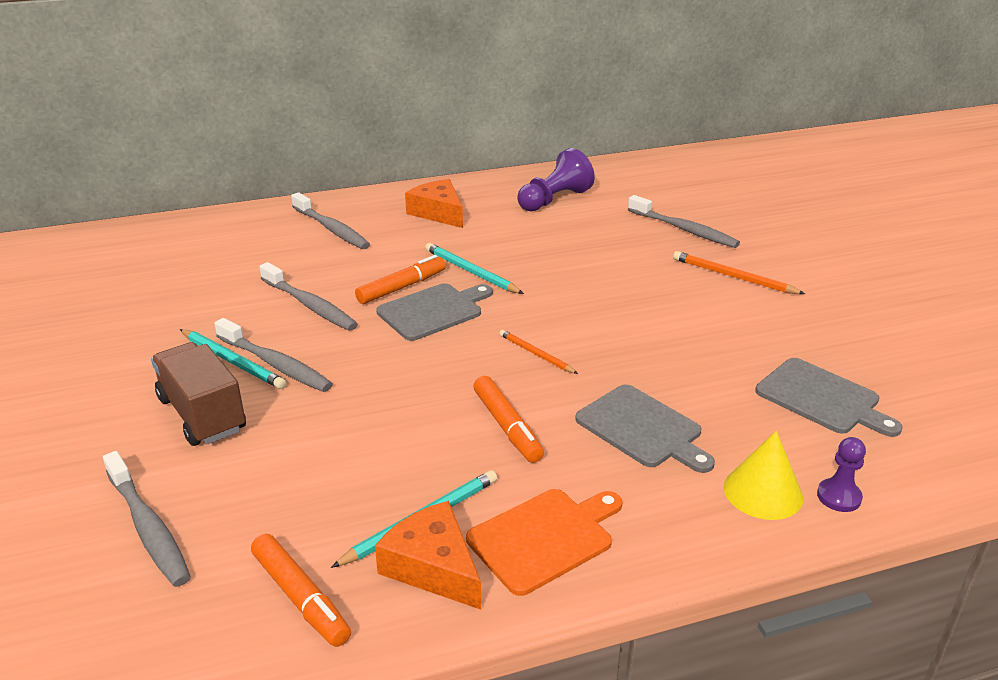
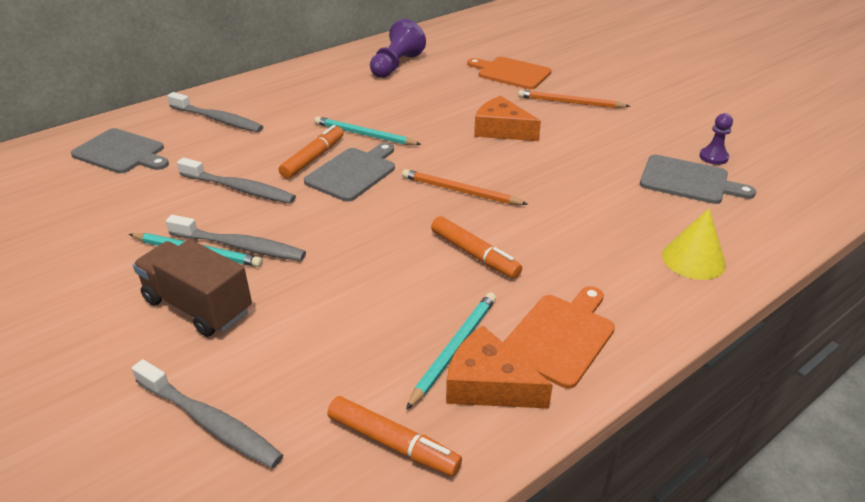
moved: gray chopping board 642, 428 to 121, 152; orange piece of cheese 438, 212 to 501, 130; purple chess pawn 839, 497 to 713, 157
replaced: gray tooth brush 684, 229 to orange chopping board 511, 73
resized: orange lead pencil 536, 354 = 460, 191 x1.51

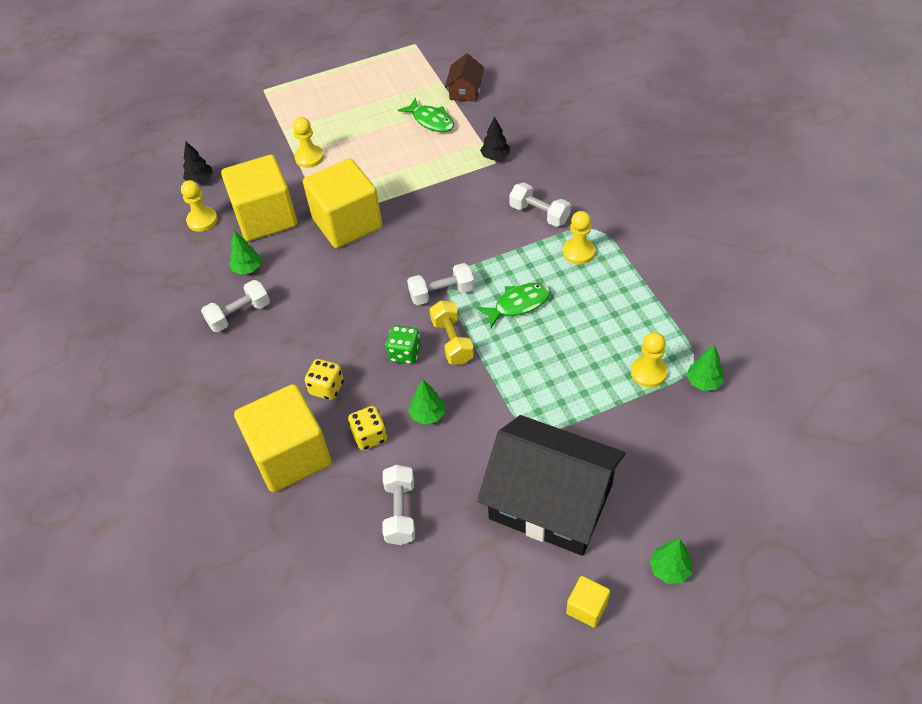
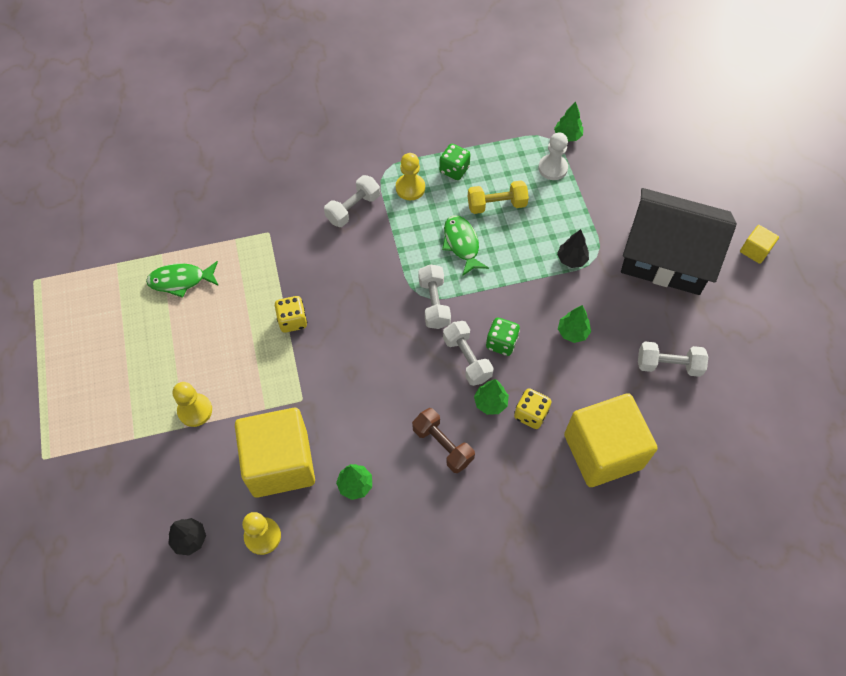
removed: bright yellow cube 347, 223; dark brown cottage 465, 90
added: dark brown free weight 442, 445; emerald dice 454, 170
moved: bright yellow dice 369, 436 to 292, 321; pure white free weight 239, 315 to 467, 359; bright yellow free weight 452, 341 to 496, 205; emerald fir tree 669, 569 to 490, 403; black fir tree 495, 157 to 571, 259
recoloured: bright yellow chess pawn 648, 372 to pure white chess pawn 552, 168
turned: emerald fish figure 431, 121 = 181, 280 150 degrees counterclockwise; black cottage 550, 502 = 666, 257 75 degrees clockwise

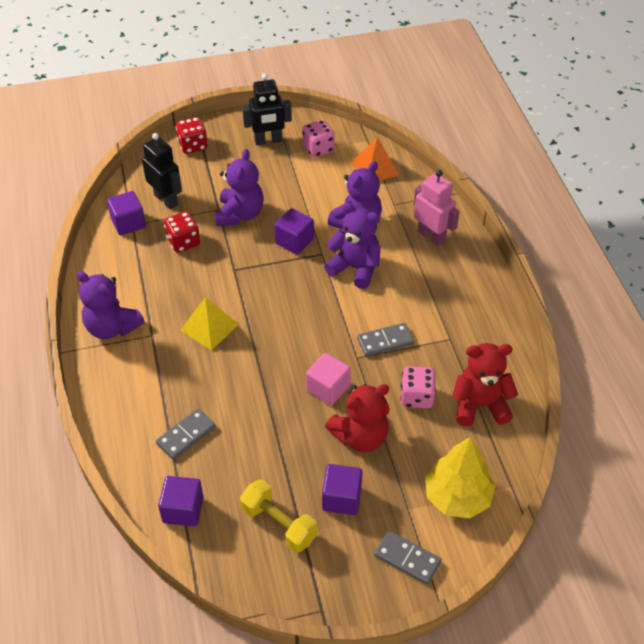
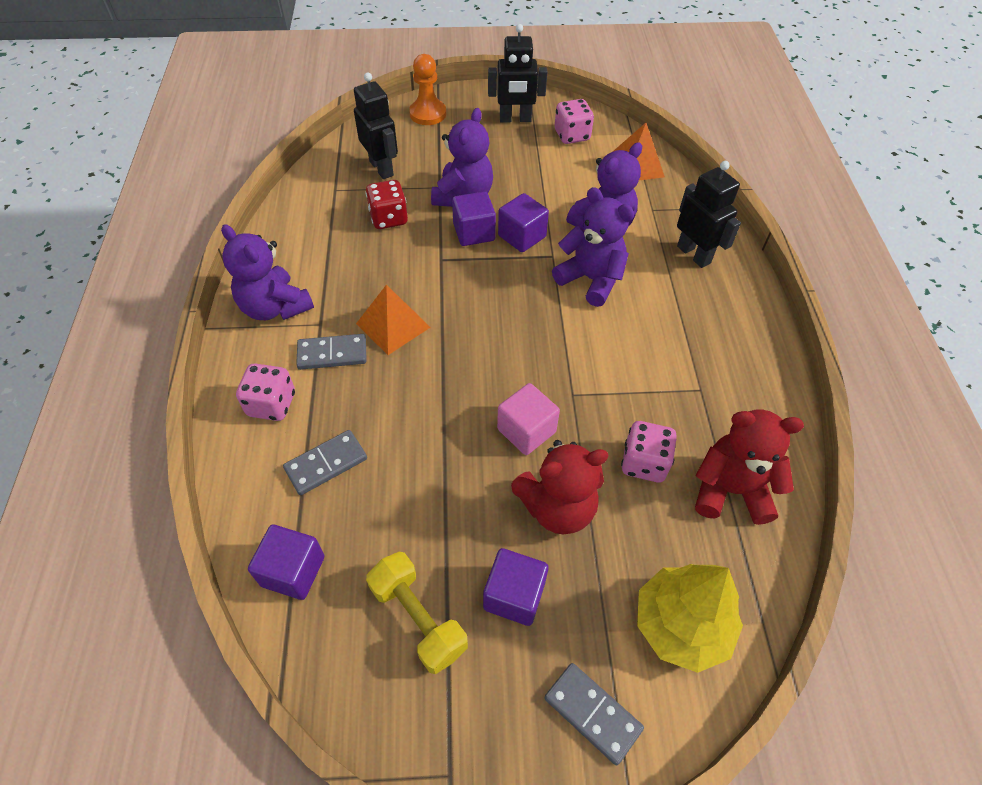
added: rose-pink dice 271, 404
moved: gray domino tile 385, 341 to 332, 354; purple cube 128, 223 to 474, 232
replaced: red dice 193, 145 to orange chess pawn 428, 114
recoloured: bright yellow solid pyramid 209, 327 to orange solid pyramid 393, 325; rose-pink toy robot 431, 236 to black toy robot 694, 254

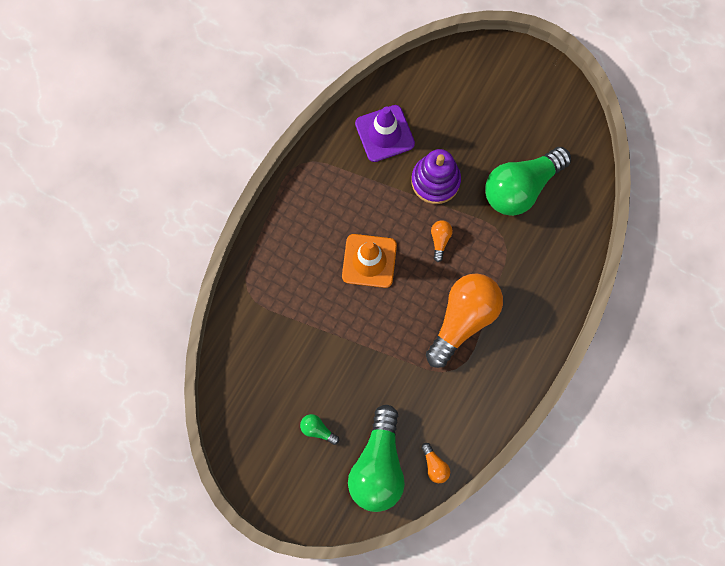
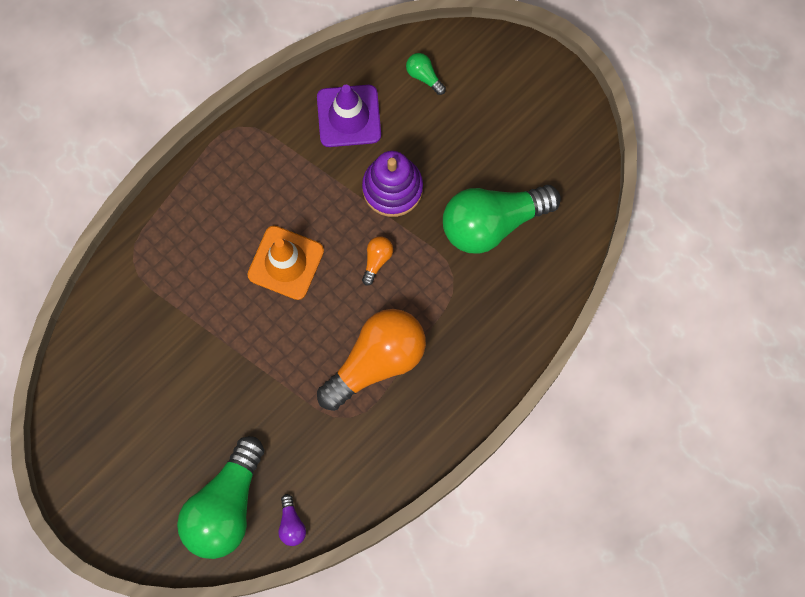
moved: emerald light bulb 317, 429 to 424, 76
recoloured: orange light bulb 434, 465 to purple light bulb 291, 524

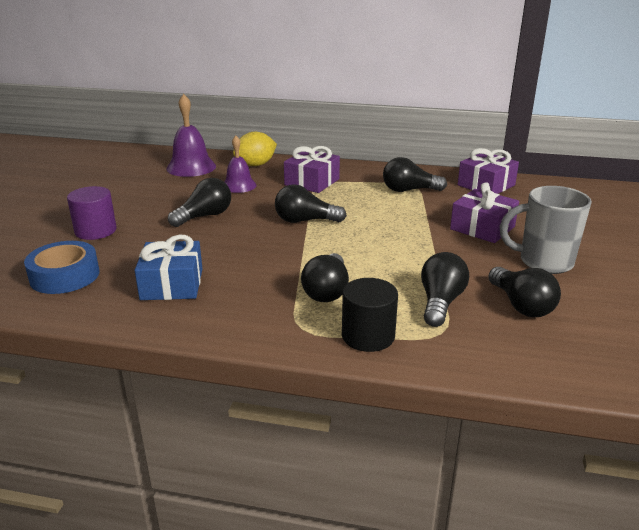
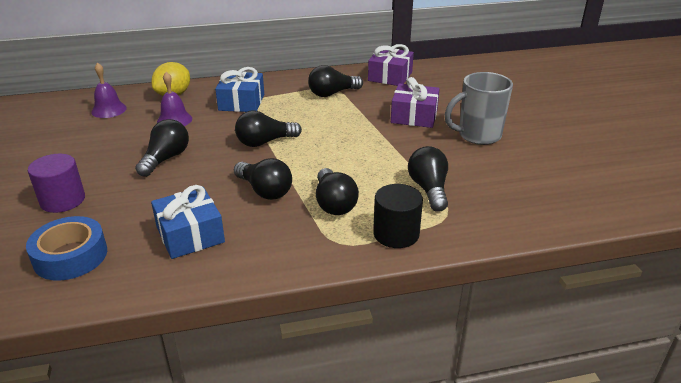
moved: black light bulb 521, 305 to 264, 191
recoloured: purple gift 312, 182 to cobalt gift 241, 102
resized: purple hand bell 191, 167 = 109, 110 x0.66

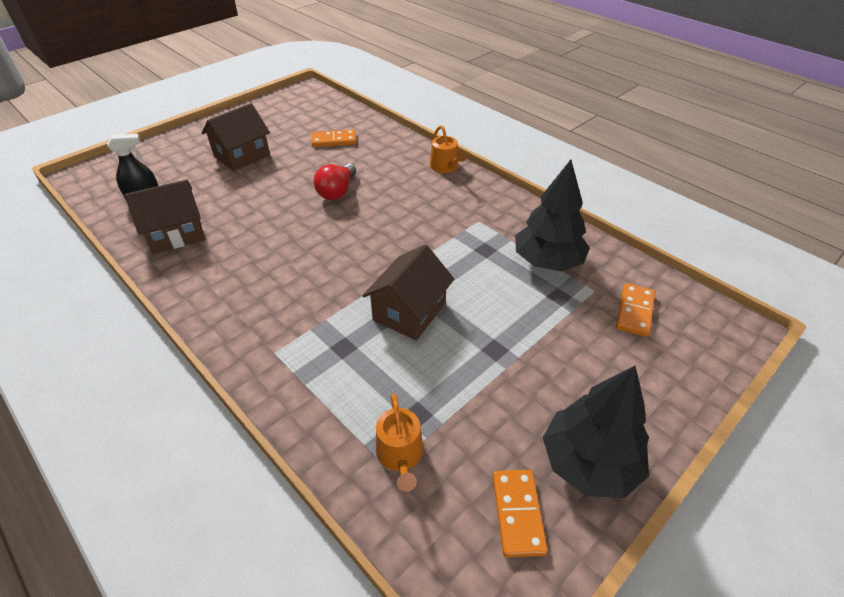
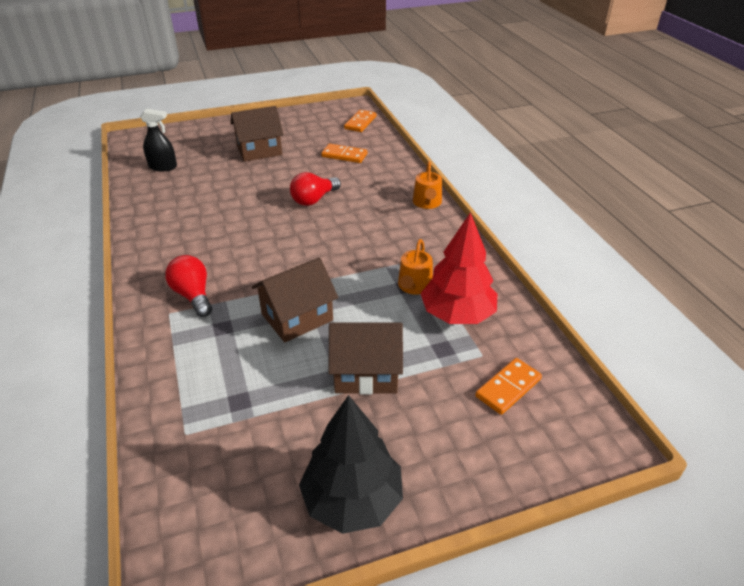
added: red light bulb 193, 295
moved: dark brown cottage 176, 234 to 366, 372; orange domino tile 517, 513 to 360, 123; orange watering can 400, 455 to 414, 286
recoloured: black fir tree 547, 261 to red fir tree 457, 314

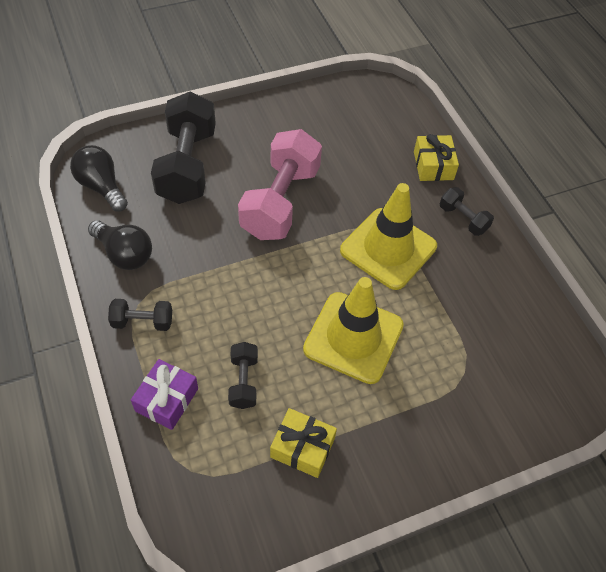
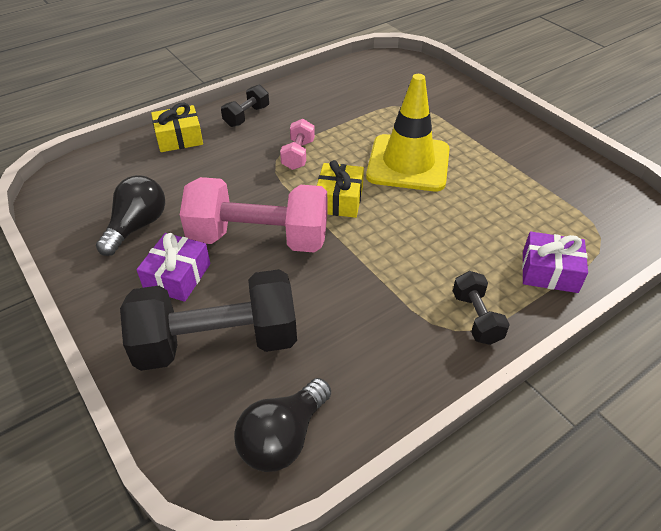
removed: black free weight 243, 381
added: purple gift 177, 276
moved: black light bulb 124, 254 to 137, 226; bright yellow gift 302, 448 to 339, 200
replaced: bright yellow road cone 388, 248 to rose-pink free weight 298, 155

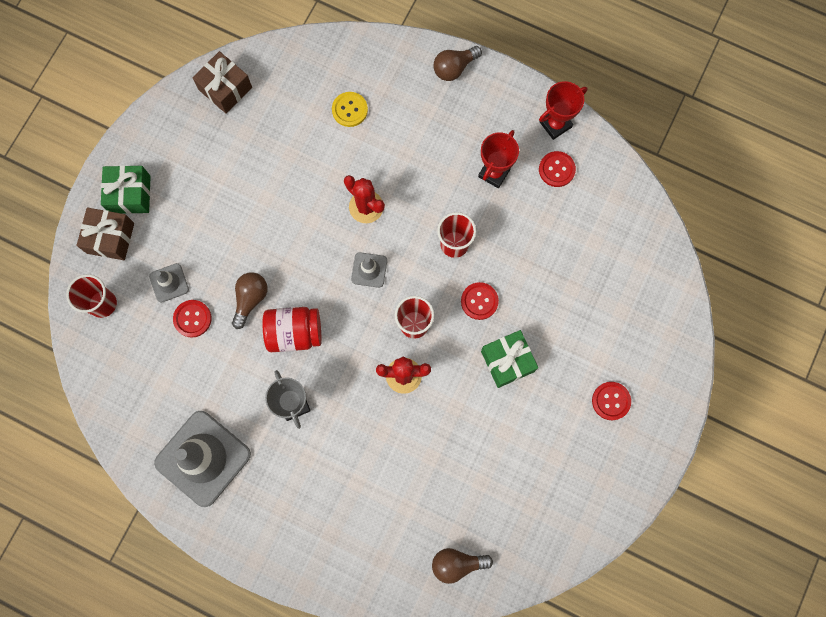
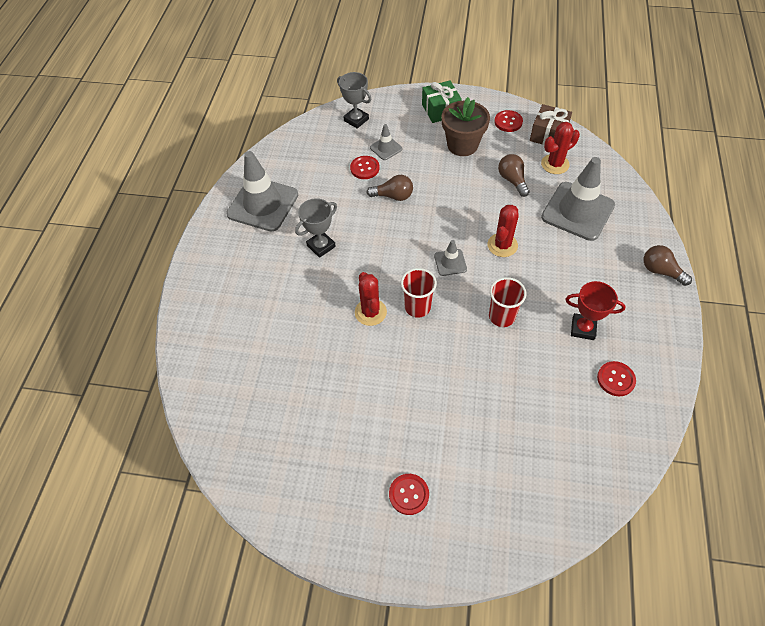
removed: dark brown gift 110, 238; red preserve jar 294, 333; emerald gift 507, 361; red award cup 555, 124
added: dark brown potted plant 462, 145; red cactus 555, 164
moved: red sewing button 479, 301 to 508, 122; dark brown light bulb 457, 563 to 512, 180
replaced: red tumbler 103, 304 to gray award cup 356, 120; bright yellow sewing button 349, 110 to gray road cone 577, 211

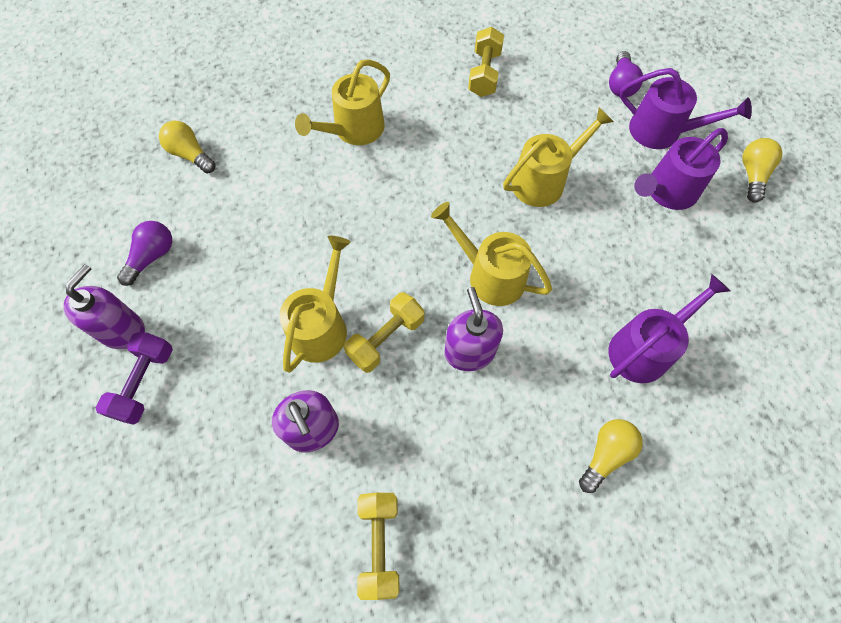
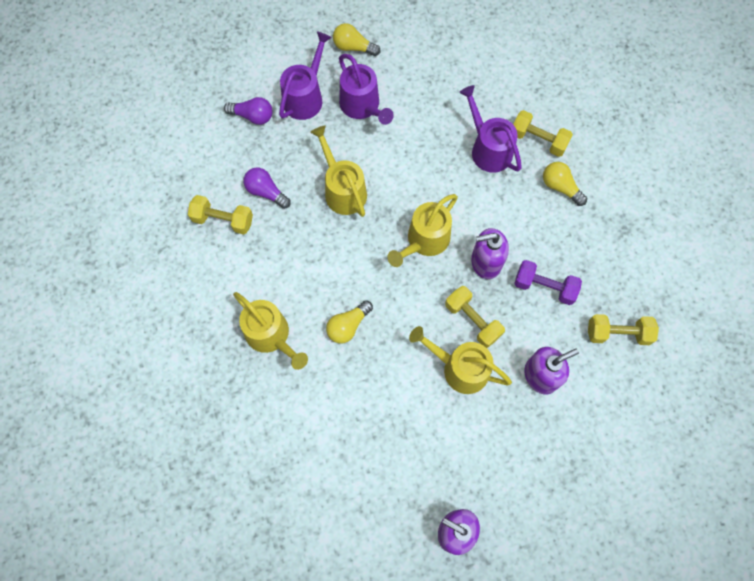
added: bright yellow free weight 538, 140
moved: purple light bulb 152, 257 to 266, 192; bright yellow light bulb 190, 154 to 348, 326; purple free weight 144, 383 to 544, 287

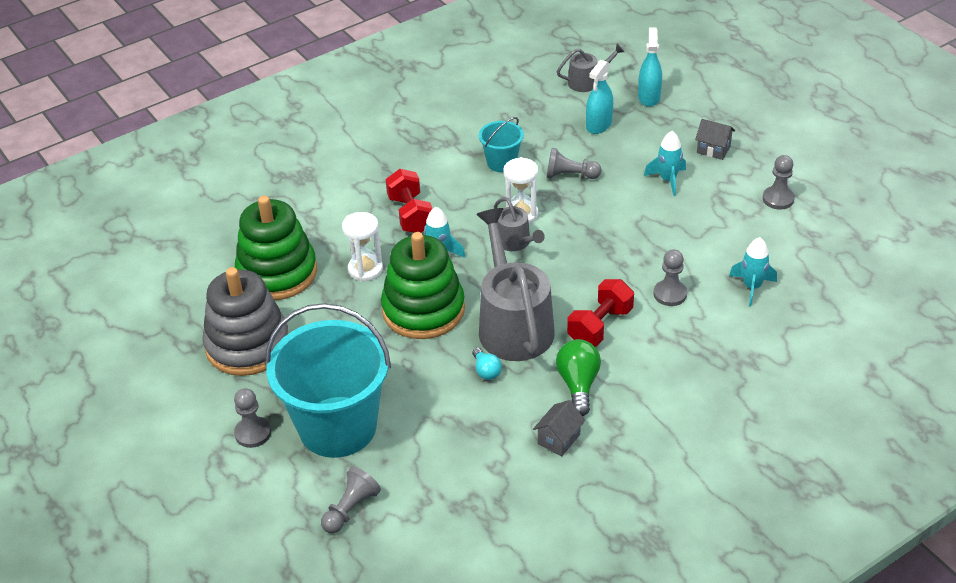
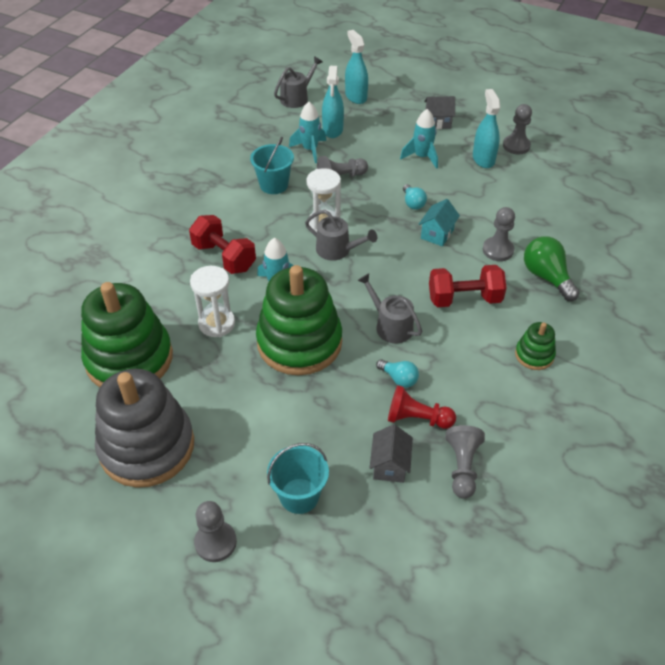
added: red chess pawn 417, 418; teal light bulb 413, 203; teal cottage 437, 234; teal spray bottle 483, 159; emerald ring stacker 534, 355
moved: teal rocket 752, 287 to 310, 150; gray cottage 558, 439 to 389, 465; gray chess pawn 350, 509 to 462, 467; emerald light bulb 578, 384 to 546, 277
turned: red free weight 600, 326 = 464, 299 75 degrees clockwise
resized: teal pail 337, 427 = 299, 496 x0.46; gray watering can 513, 325 = 390, 326 x0.49

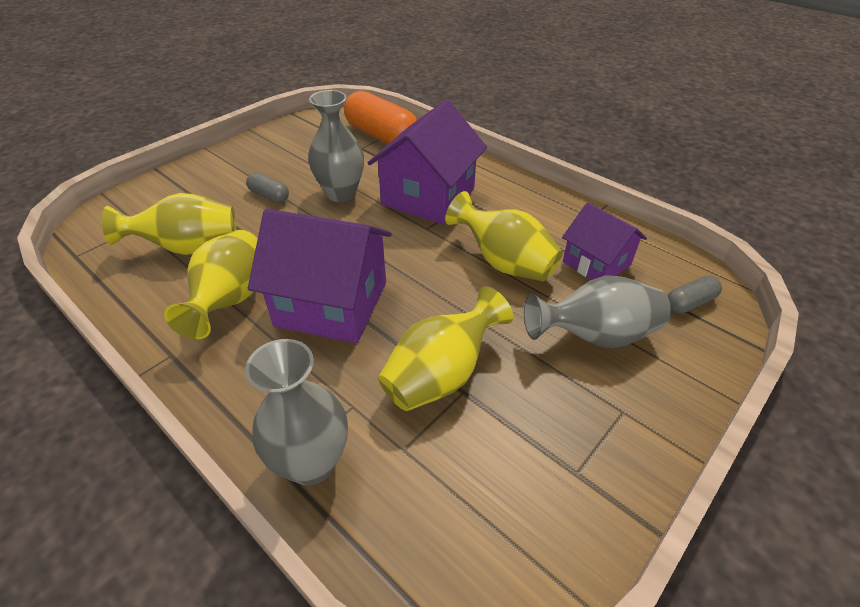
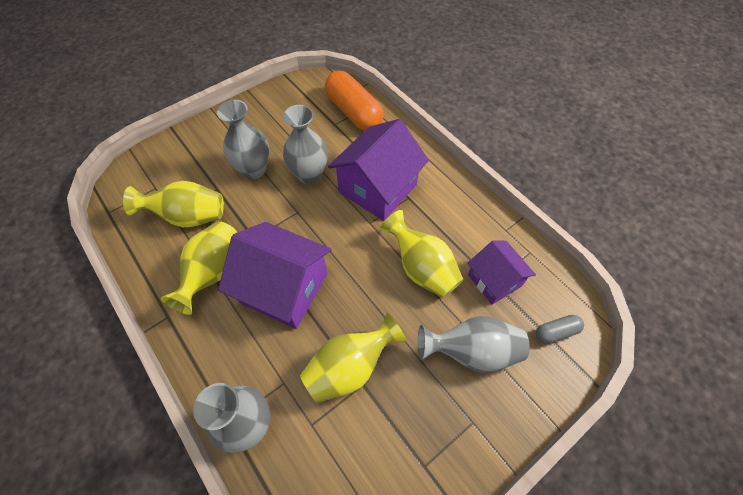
replaced: gray capsule 269, 196 to gray vase 254, 170

